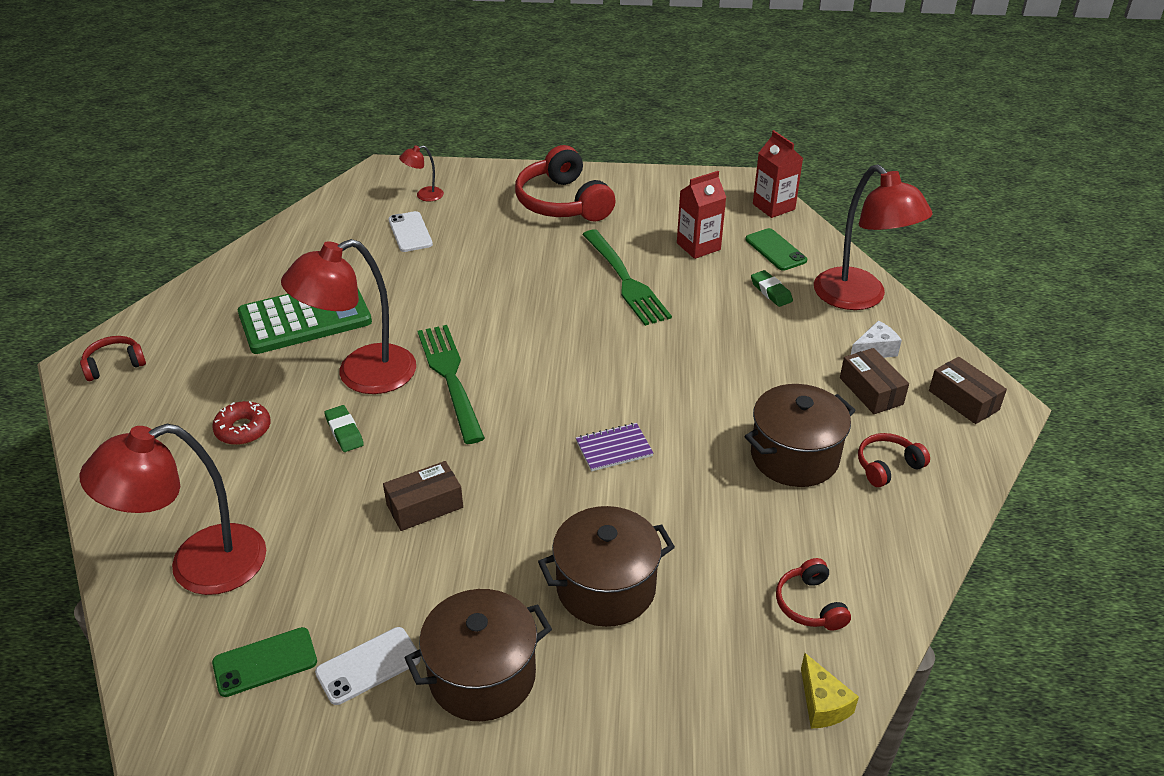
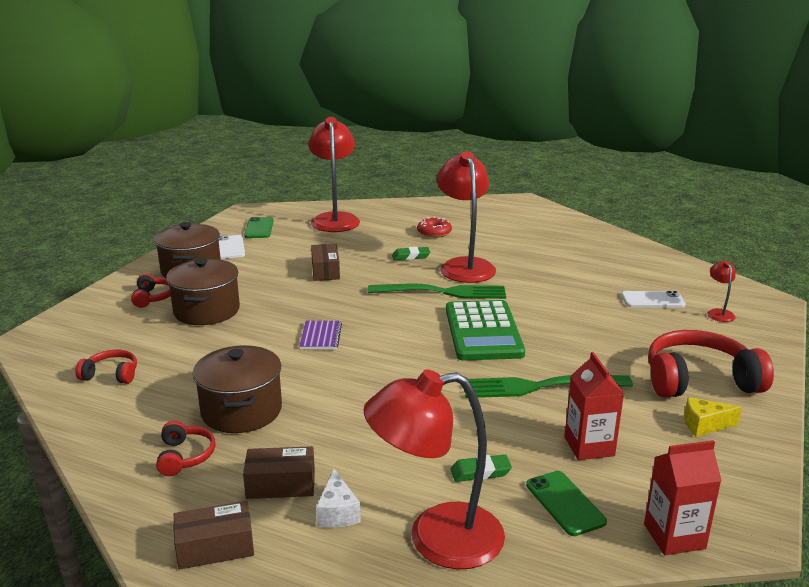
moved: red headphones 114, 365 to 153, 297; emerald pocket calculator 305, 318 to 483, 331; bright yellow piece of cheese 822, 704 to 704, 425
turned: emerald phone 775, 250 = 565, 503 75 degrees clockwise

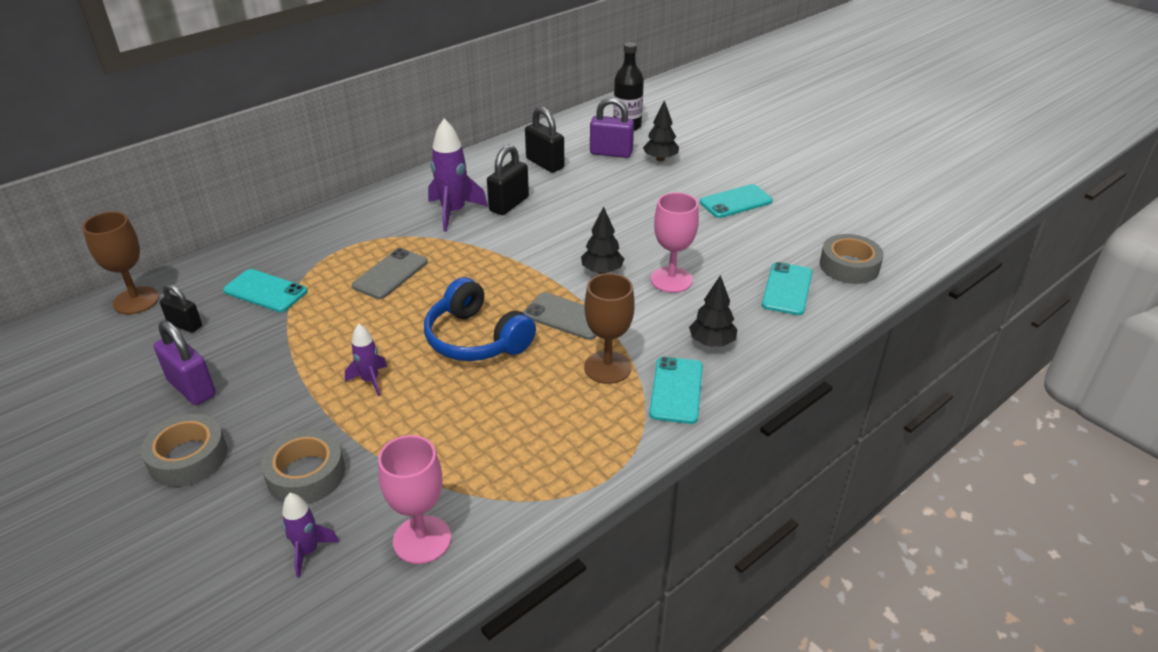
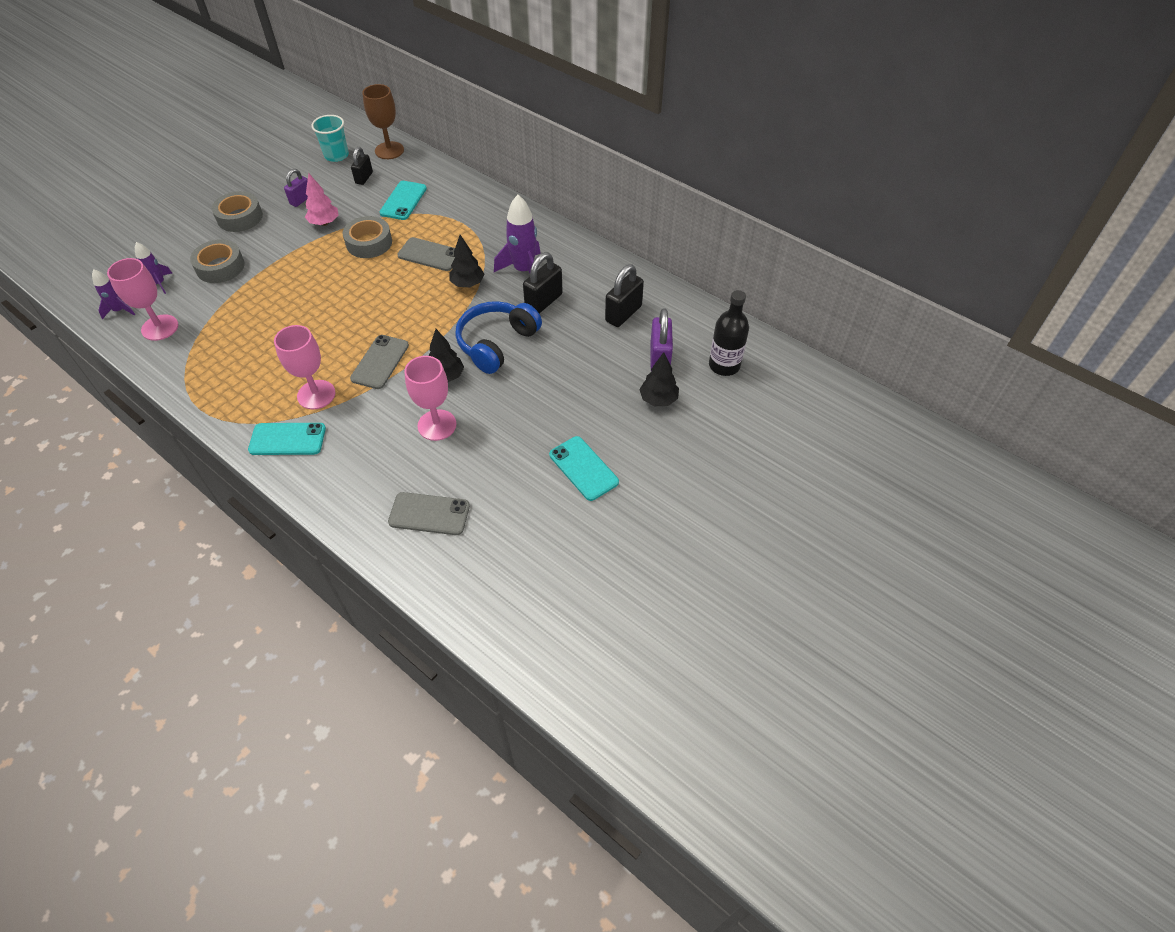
added: rose-pink fir tree 324, 223; teal tumbler 336, 155
moved: purple rocket 370, 380 to 119, 310; gray roll of tape 849, 266 to 369, 243; black fir tree 712, 342 to 467, 284; cobalt headphones 476, 339 to 496, 343
recoloured: dark brown wine glass 607, 367 to rose-pink wine glass 316, 394; teal phone 787, 289 to gray phone 429, 514
turned: black small lock 509, 204 = 543, 301 75 degrees counterclockwise
resized: purple small lock 192, 388 = 301, 200 x0.65

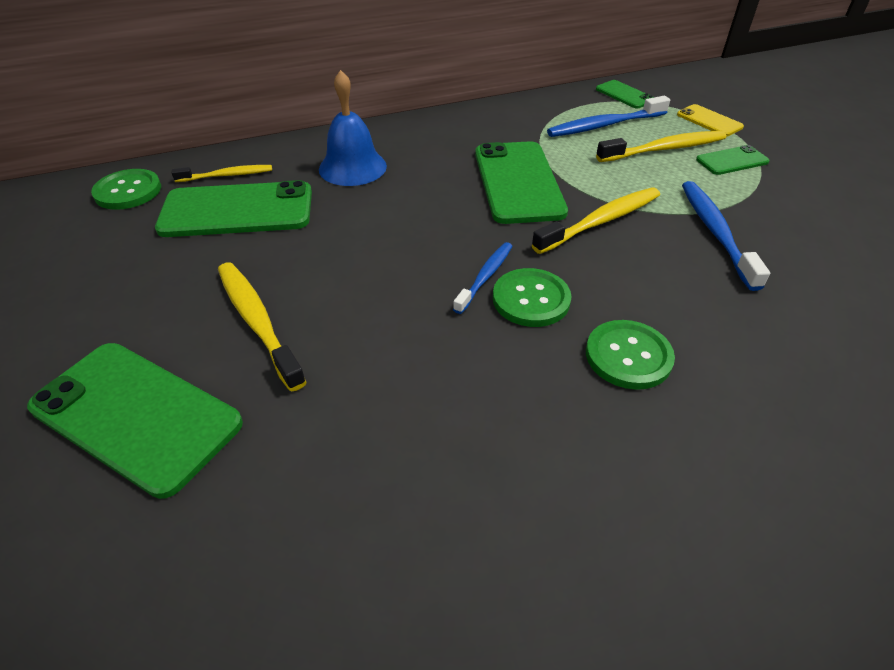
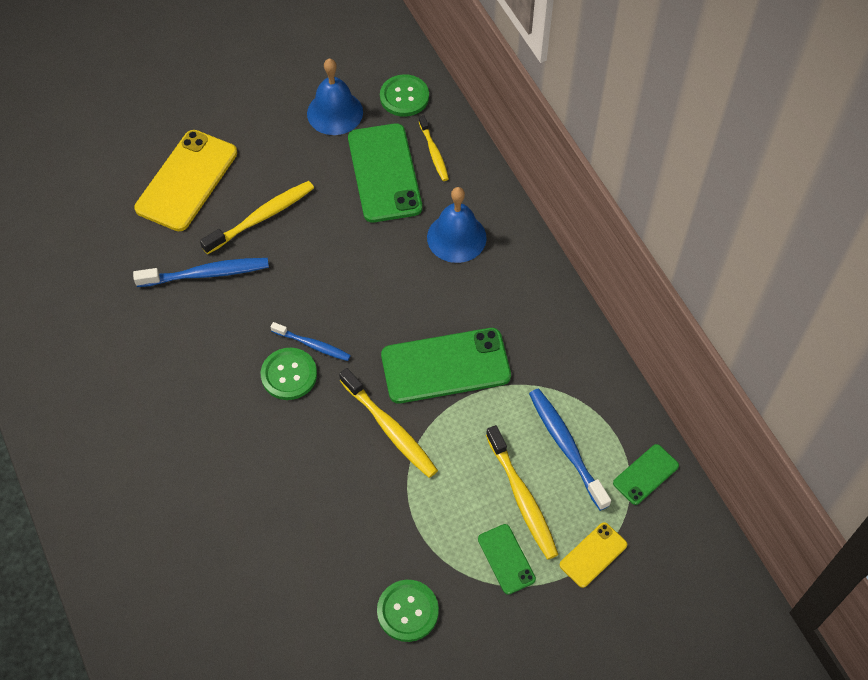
added: cobalt hand bell 335, 112
moved: cobalt tooth brush 715, 232 to 206, 274; emerald sewing button 628, 356 to 407, 611
recoloured: emerald phone 136, 415 to bright yellow phone 186, 180

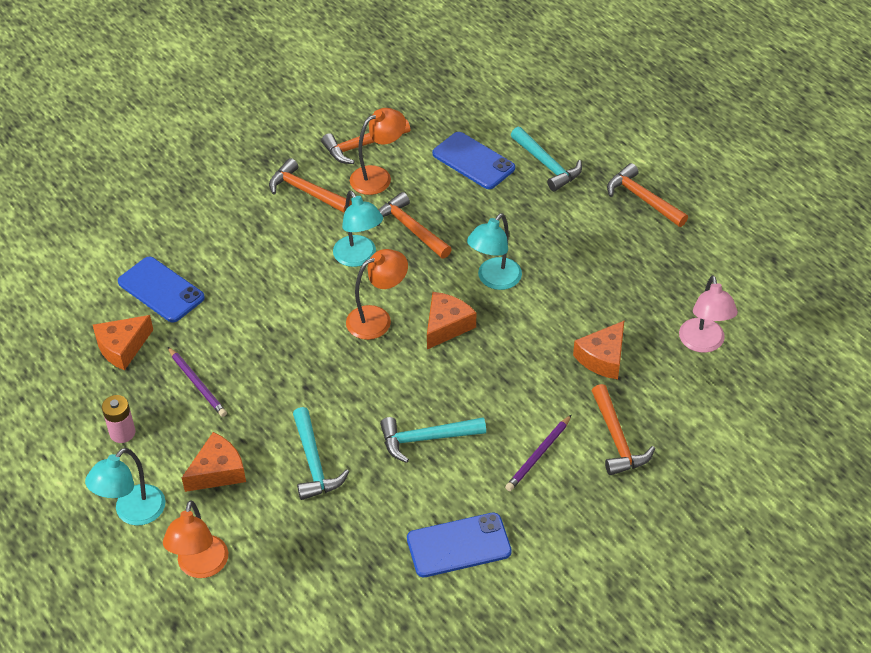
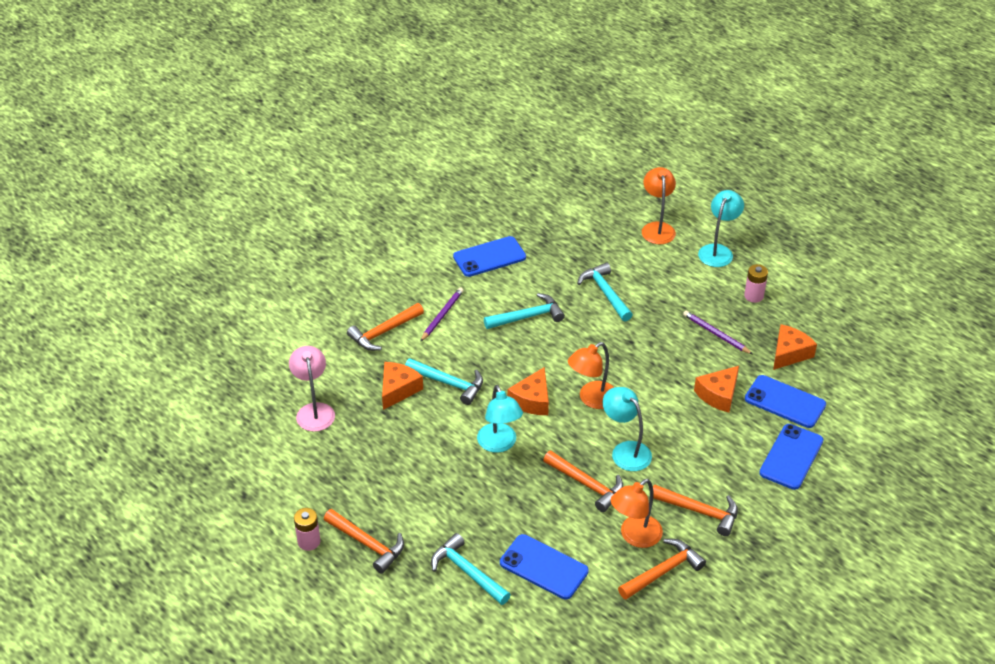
added: rose-pink battery 309, 541; teal hammer 449, 383; cobalt phone 791, 457
moved: orange piece of cheese 218, 471 to 718, 395
turned: orange hammer 617, 439 = 384, 332 105 degrees counterclockwise; teal desk lamp 494, 280 = 499, 444 135 degrees clockwise

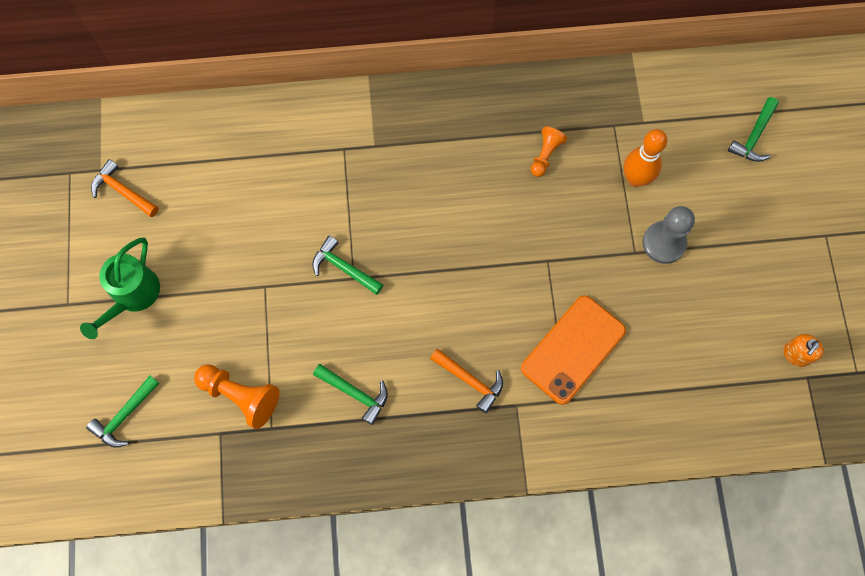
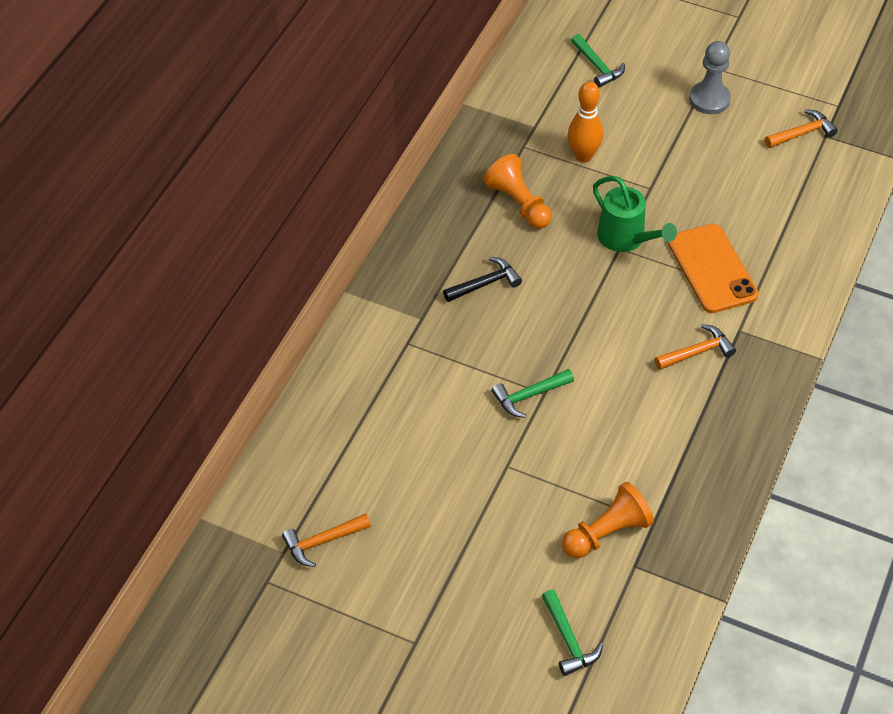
removed: emerald hammer 355, 393
added: black hammer 485, 283
moved: emerald watering can 132, 296 to 626, 239; gray chess pawn 664, 243 to 709, 99
replaced: orange soap dispenser 796, 354 to orange hammer 802, 133
resized: orange chess pawn 545, 155 = 518, 203 x1.61

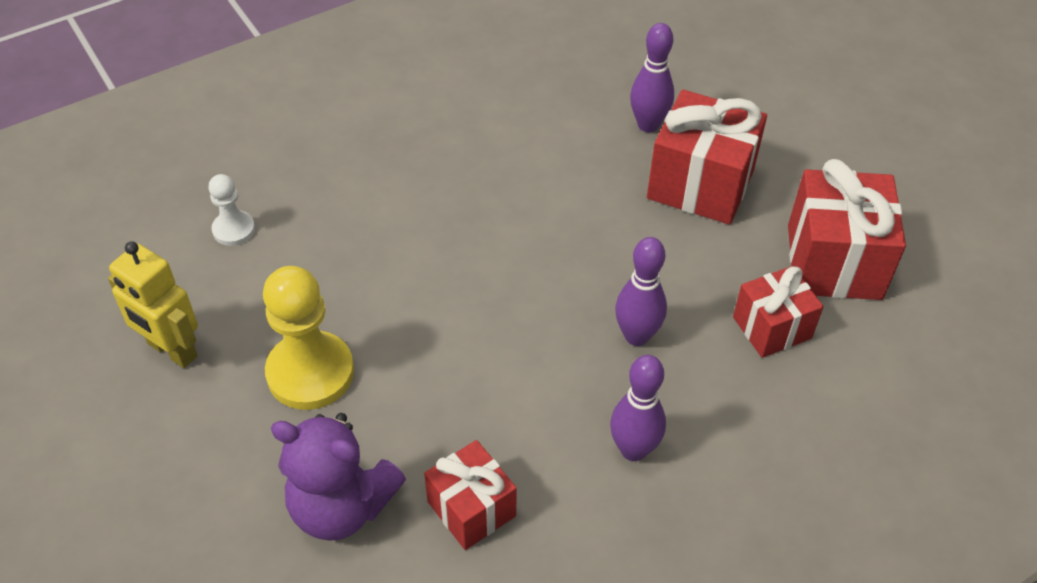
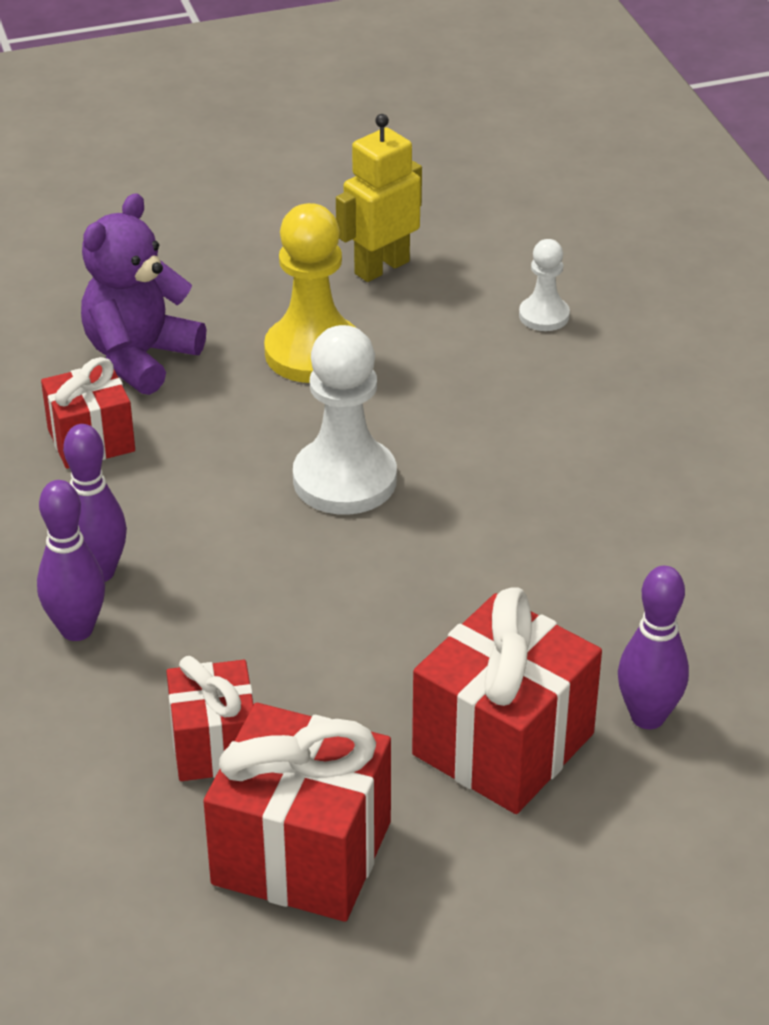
added: pure white chess pawn 345, 480
moved: purple tenpin 636, 336 to 77, 629

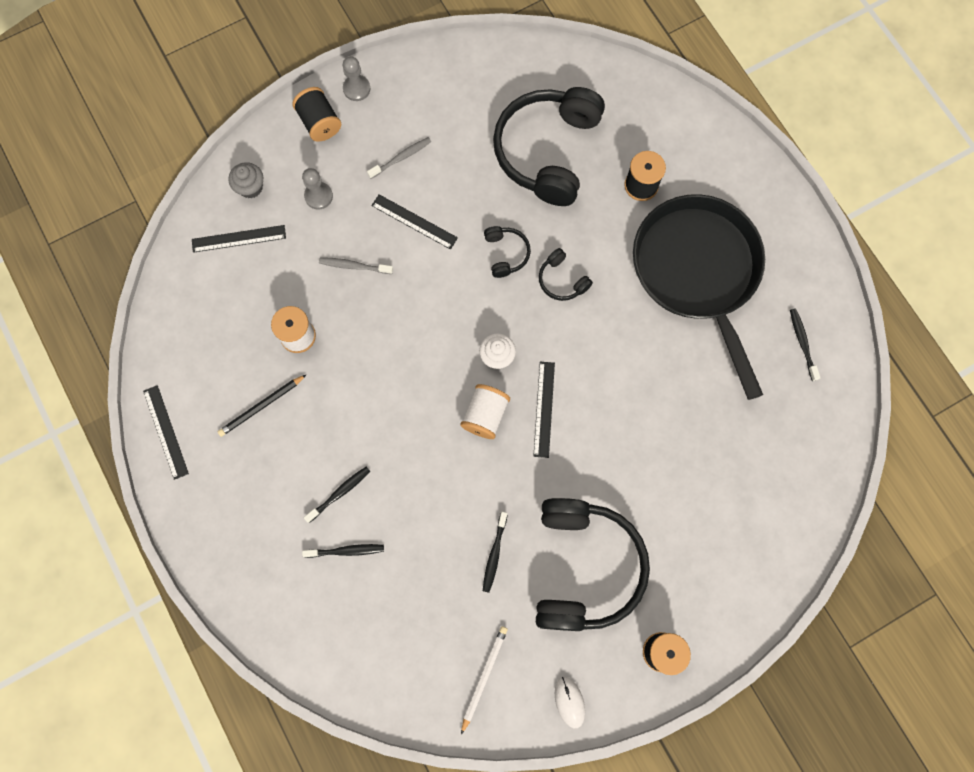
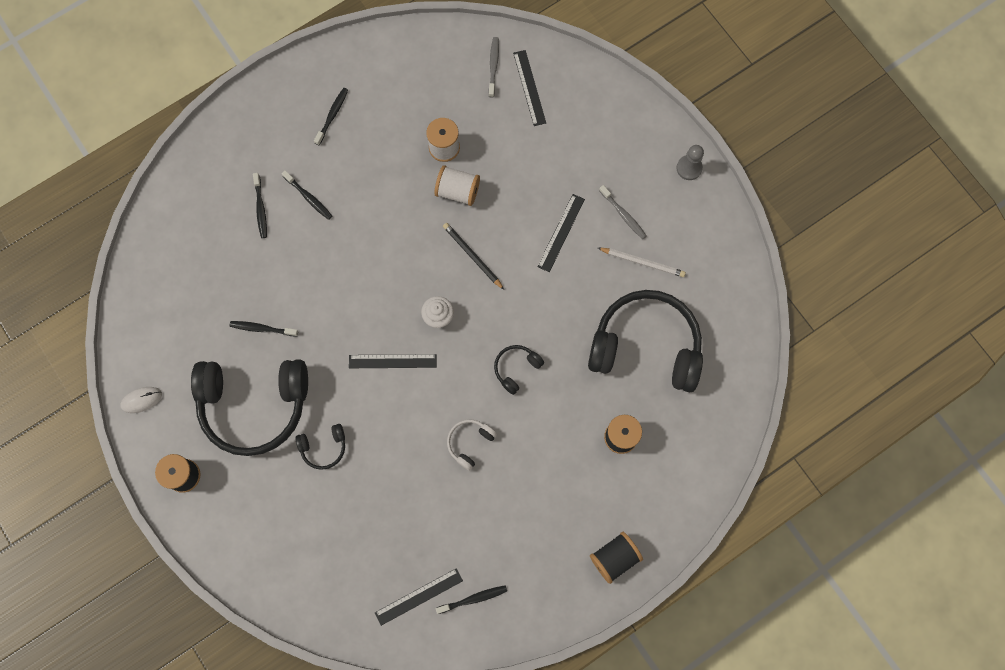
removed: gray muffin 250, 187; gray chess pawn 318, 196; black pan 698, 273
added: black tooth brush 332, 115; pure white headphones 470, 443
moved: black headphones 506, 253 to 323, 447; black ruler 165, 432 to 418, 596; pure white bobbin 485, 415 to 458, 191; black lead pencil 261, 406 to 472, 256; gray tooth brush 354, 266 to 493, 66; black bobbin 319, 123 to 614, 558; pure white lead pencil 484, 677 to 642, 262

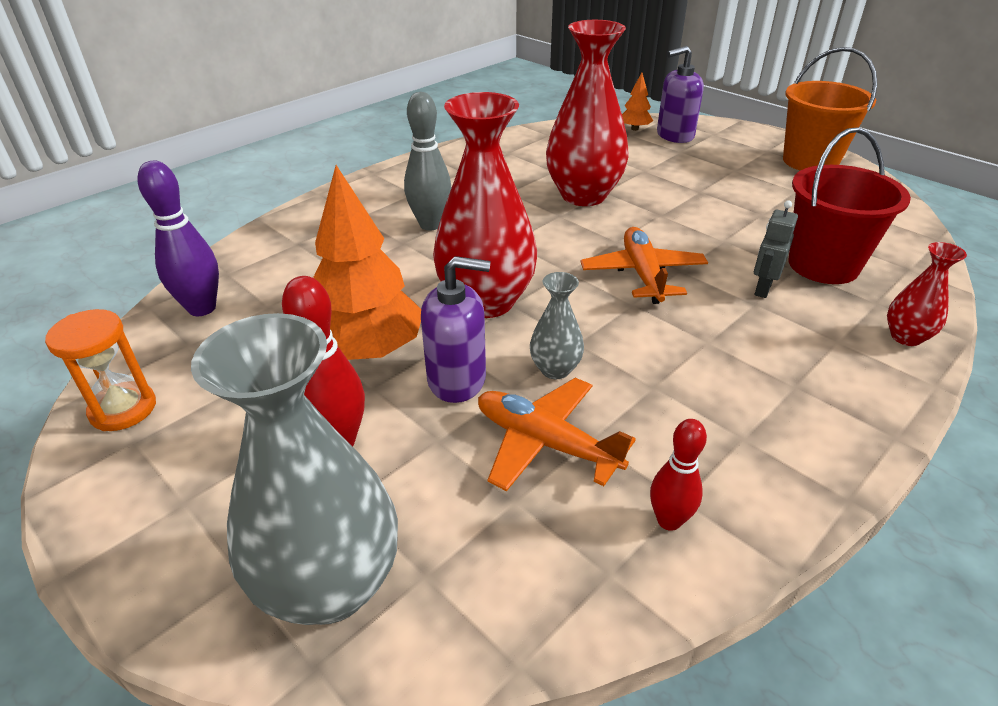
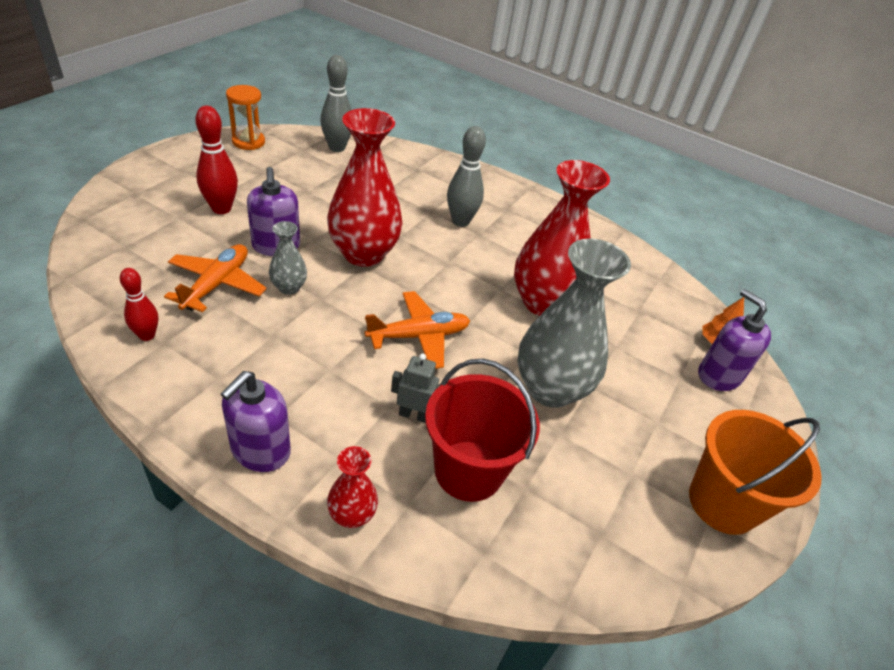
removed: orange fir tree 367, 350
added: purple soap dispenser 260, 450
moved: gray vase 330, 585 to 550, 389
recoloured: purple tenpin 202, 308 to gray tenpin 337, 148

